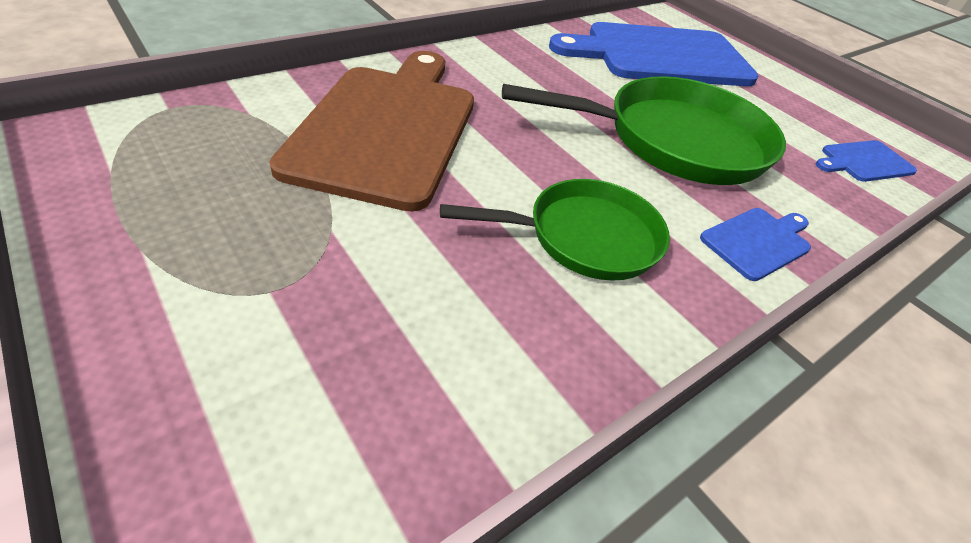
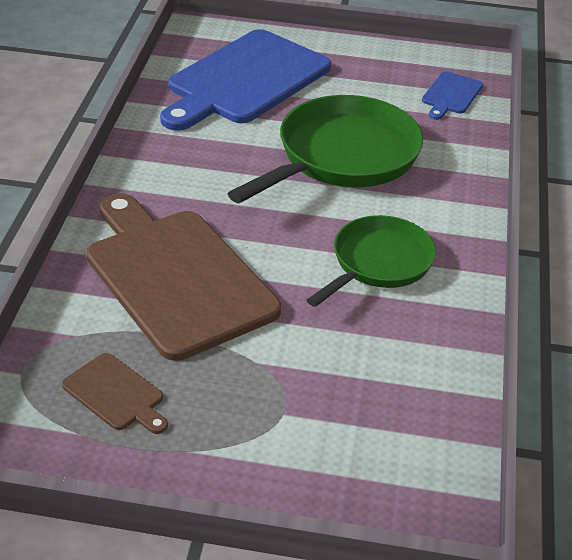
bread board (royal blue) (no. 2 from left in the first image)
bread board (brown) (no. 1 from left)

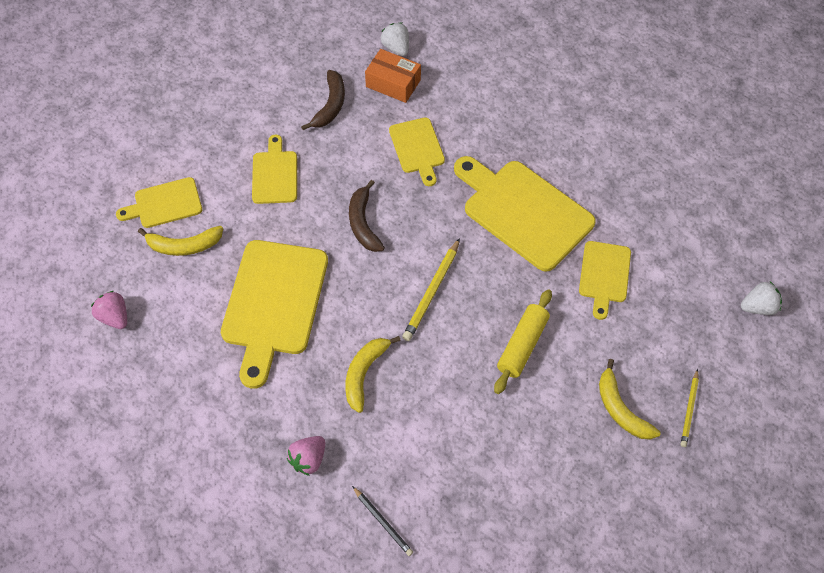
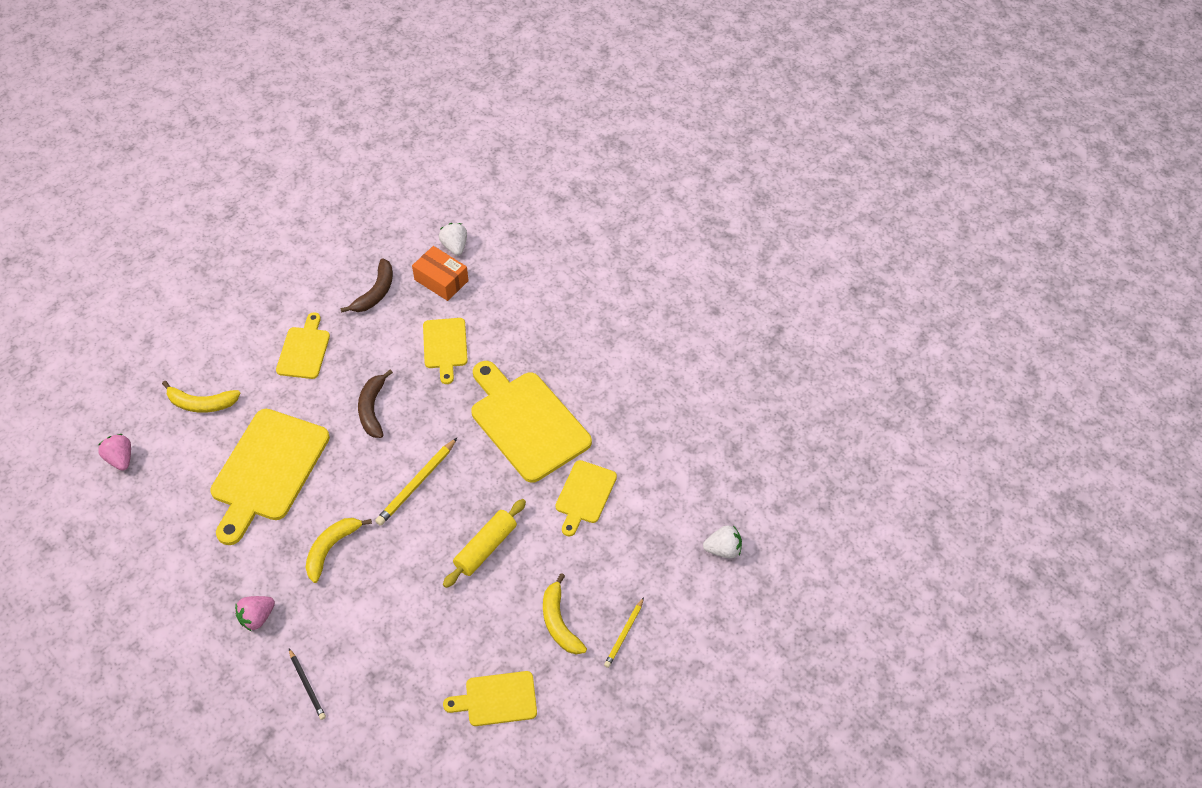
bread board (golden) (no. 4 from left)

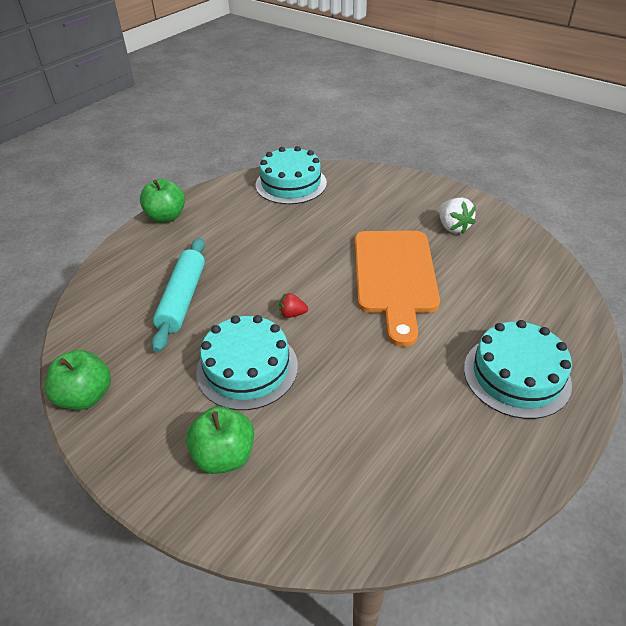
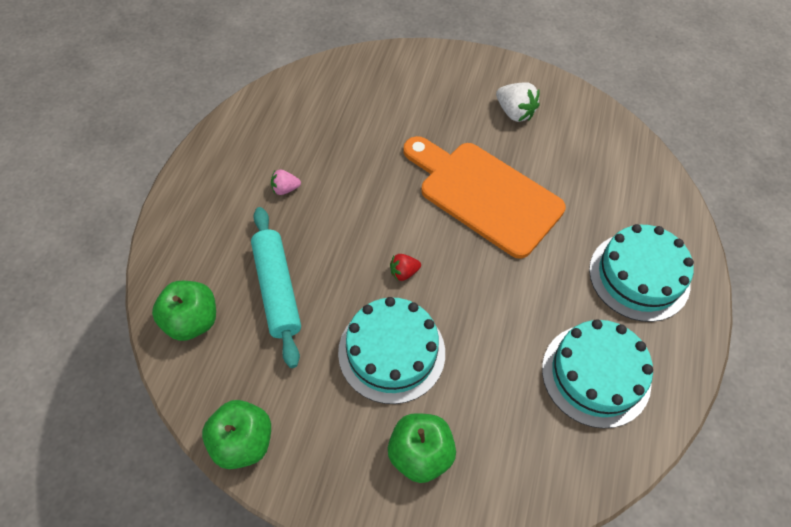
gateau (turquoise) (no. 2 from left)
apple (green) (no. 1 from left)
bread board (orange-coloured)
berry (pink)

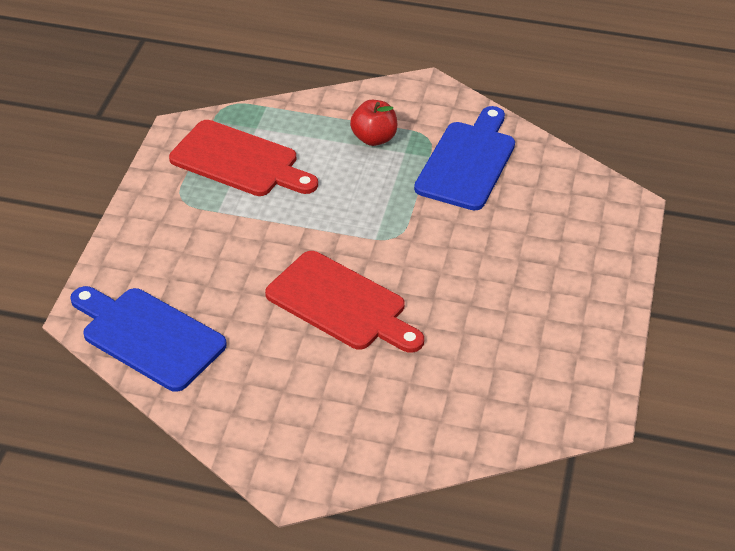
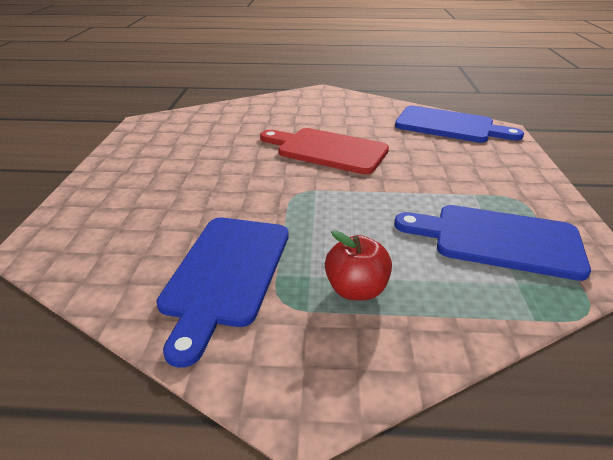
bread board (royal blue) (no. 3 from left)

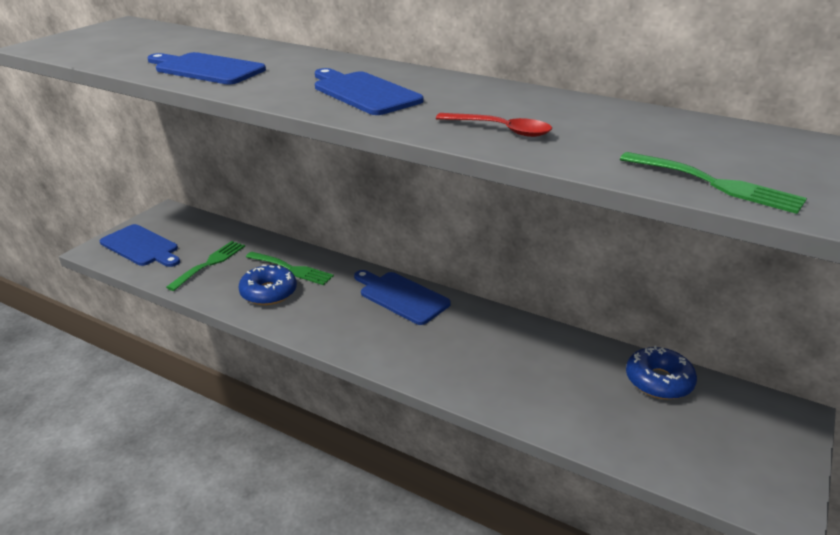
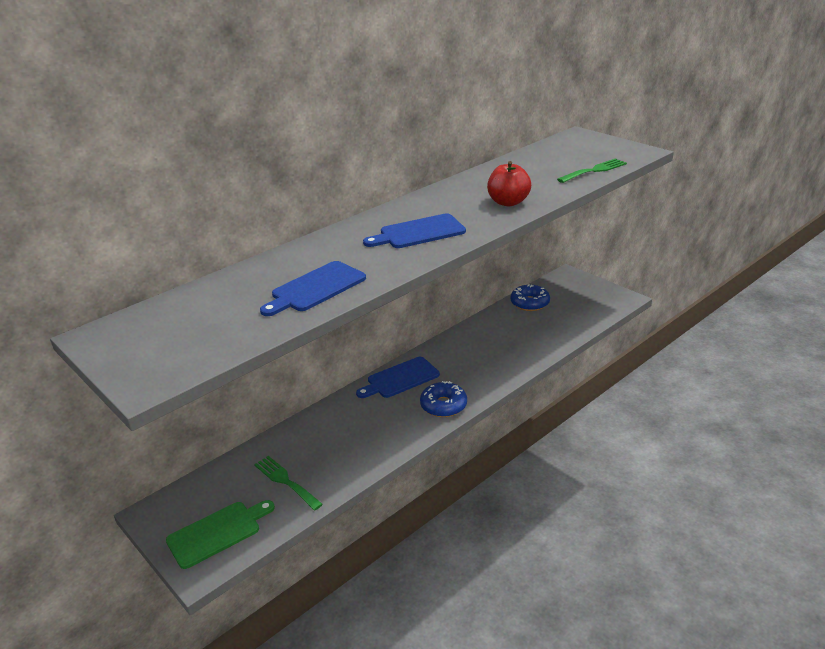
apple (red)
bread board (green)
table fork (green) (no. 2 from left in the first image)
donut (royal blue) (no. 1 from left)

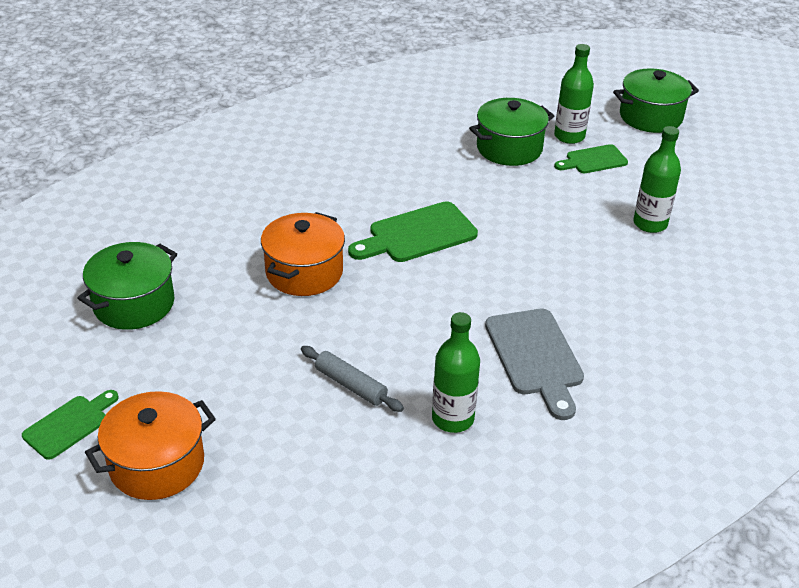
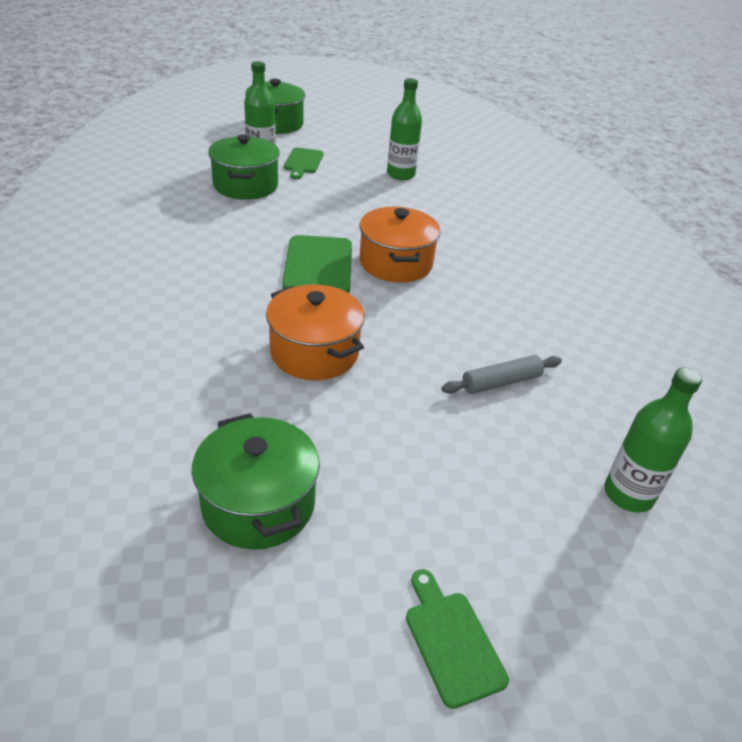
bread board (grey)
drink bottle (green) (no. 3 from left)
pot (orange-coloured) (no. 2 from left)

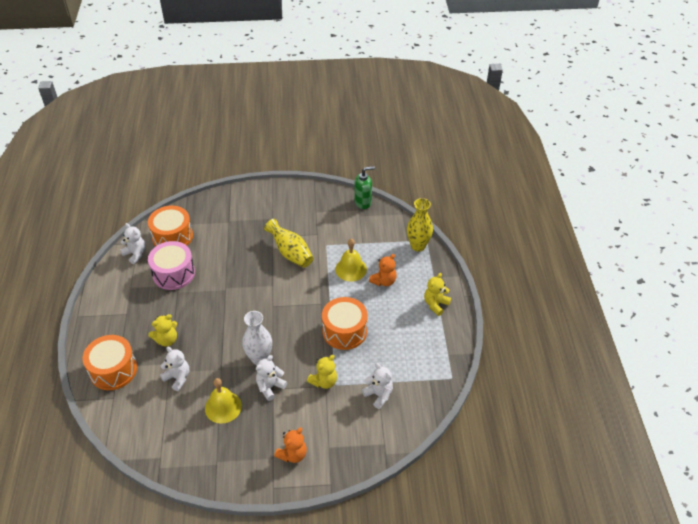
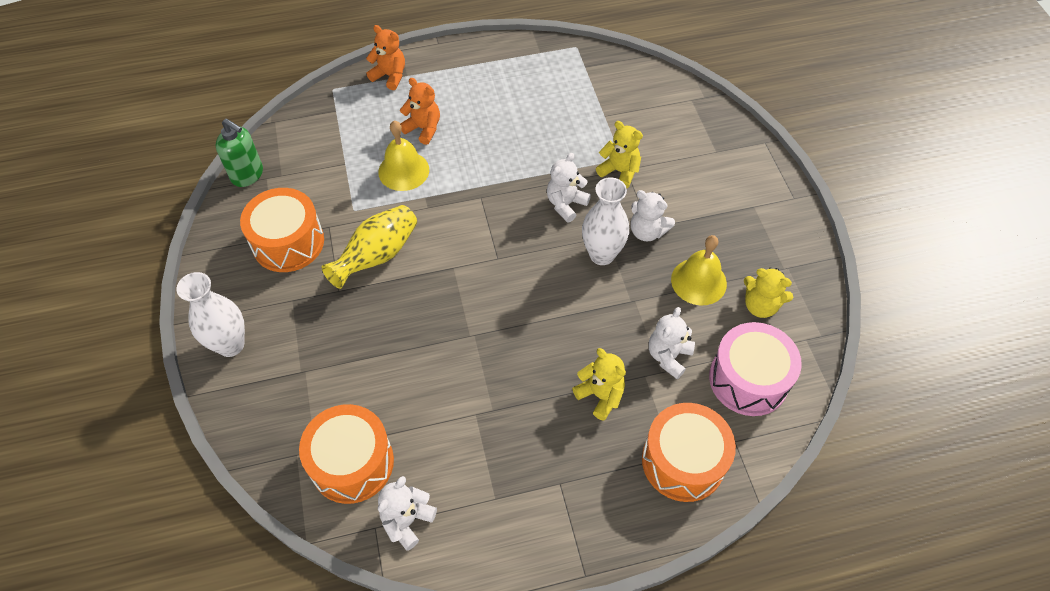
pump bottle (green)
flower vase (golden) (no. 2 from left in the first image)
toy drum (pink)
teddy bear (golden) (no. 3 from left)
toy drum (orange-coloured) (no. 1 from left)
teddy bear (snow-white) (no. 2 from left)
teddy bear (orange-coloured) (no. 1 from left)
flower vase (snow-white) (no. 1 from left)

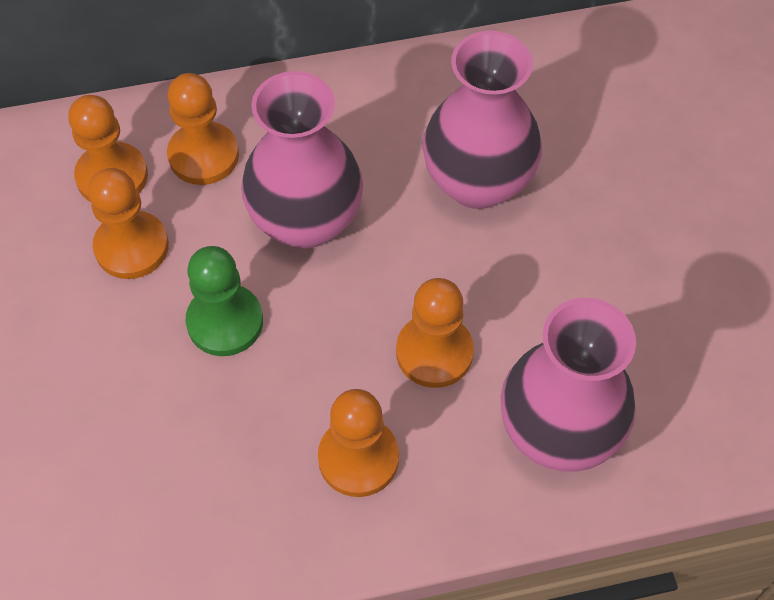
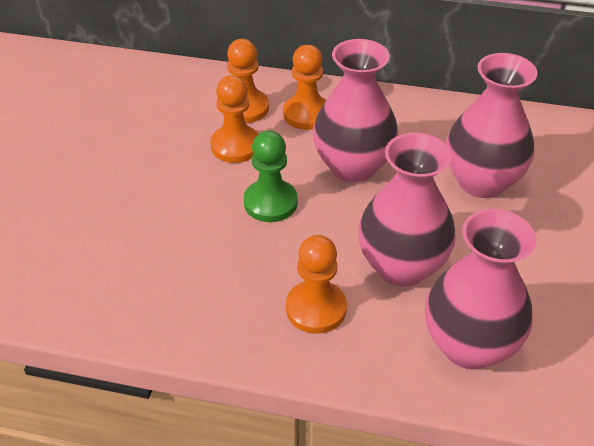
flower vase (pink) (no. 2 from left)

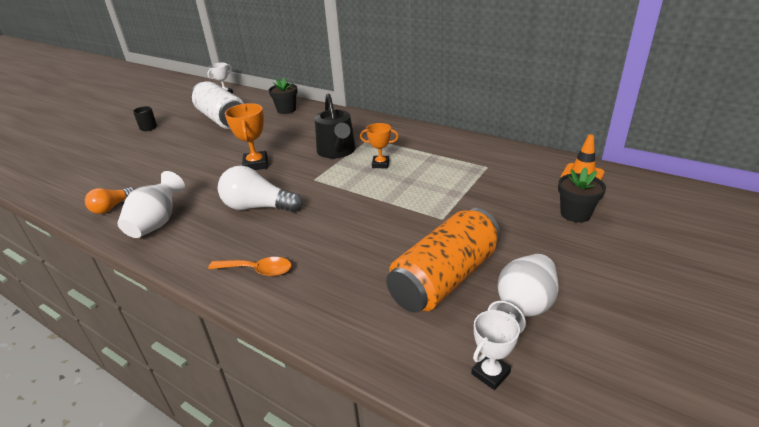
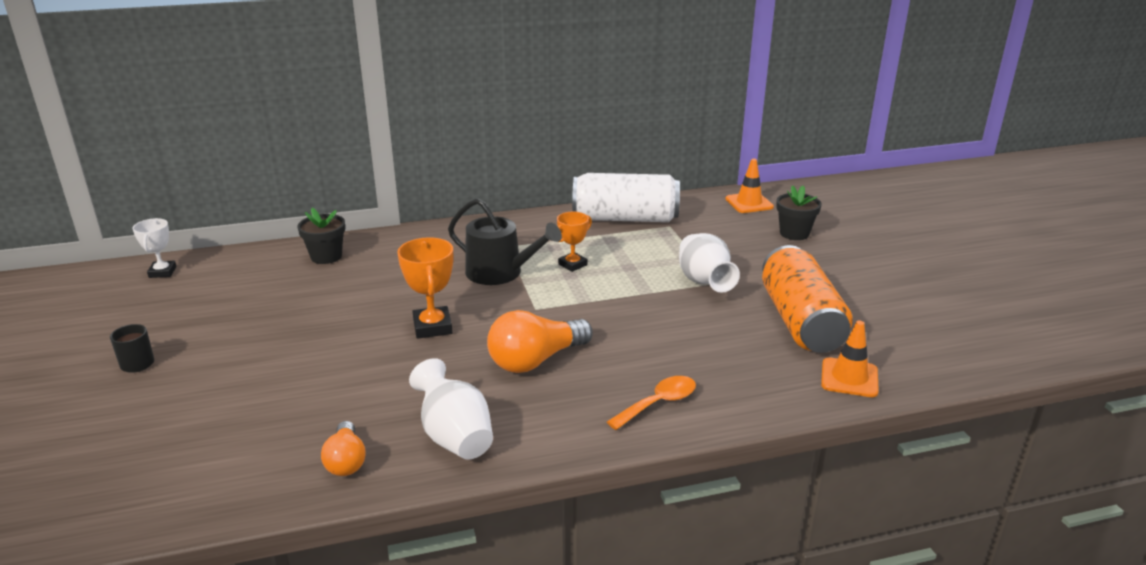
can (snow-white)
trophy (orange-coloured) (no. 1 from left)
bulb (orange-coloured) (no. 2 from left)
flower vase (snow-white) (no. 2 from left)
trophy (snow-white) (no. 2 from left in the first image)
safety cone (orange-coloured) (no. 2 from left)

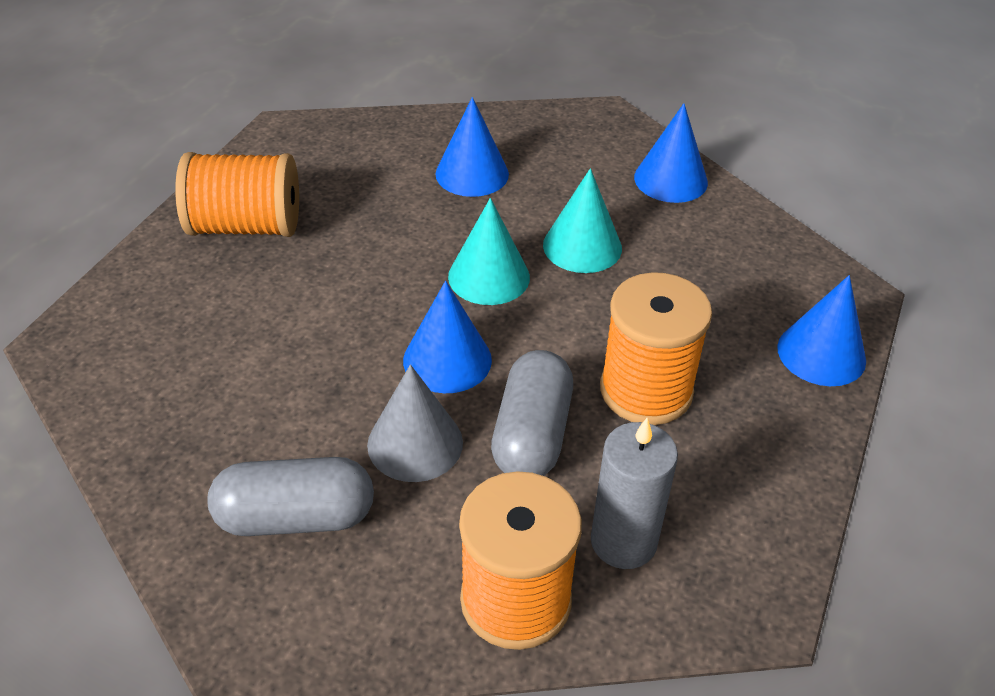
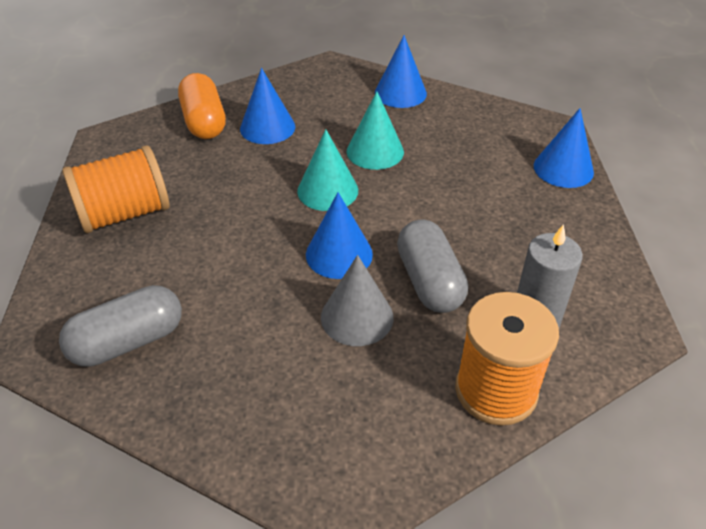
bobbin (orange-coloured) (no. 3 from left in the first image)
capsule (grey) (no. 1 from left)
capsule (orange-coloured)

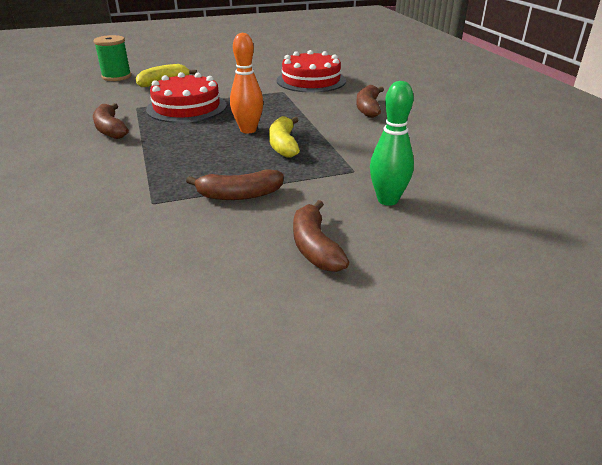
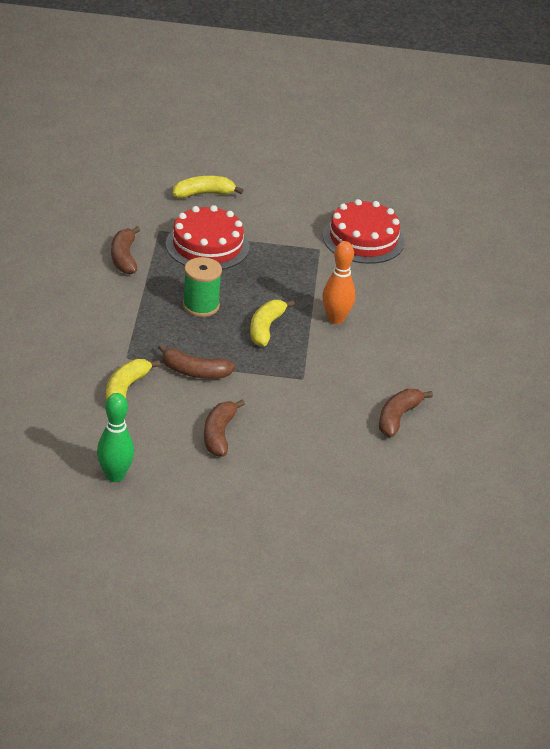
tenpin (orange-coloured)
bobbin (green)
tenpin (green)
toy banana (brown) (no. 4 from left)
toy banana (golden) (no. 1 from left)

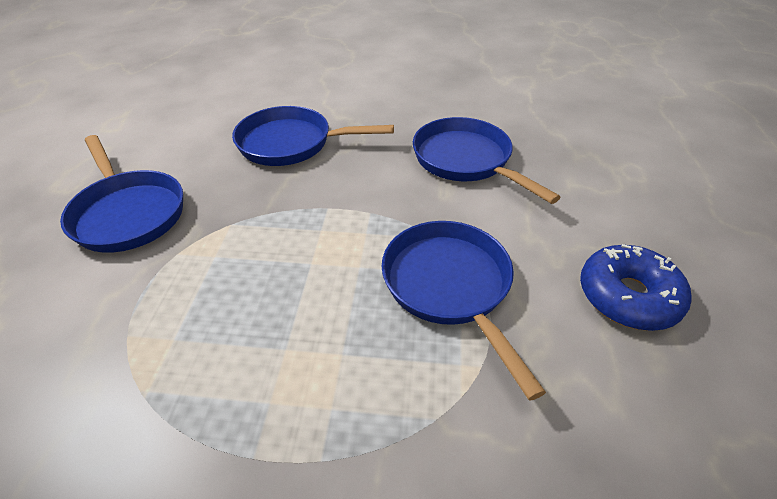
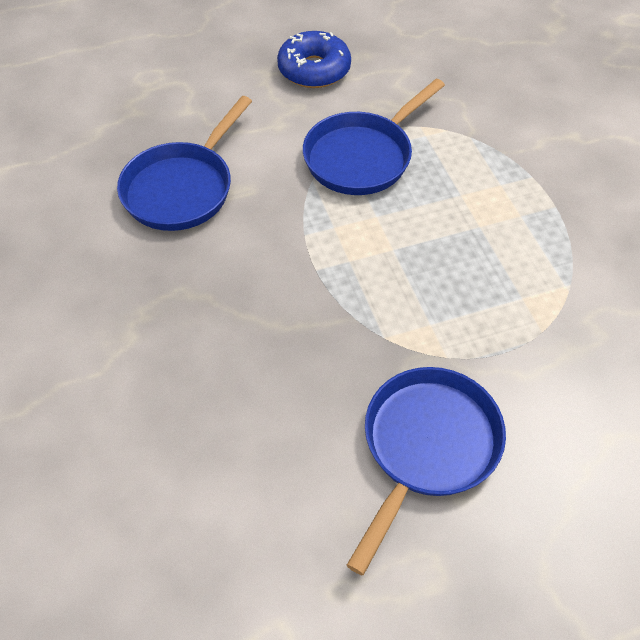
skillet (royal blue) (no. 2 from left in the first image)

